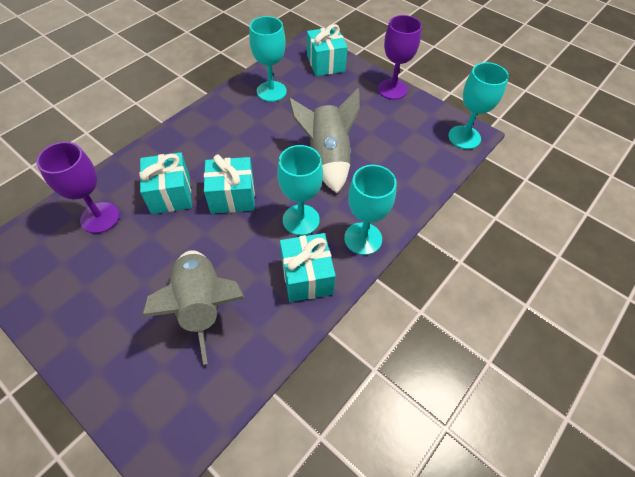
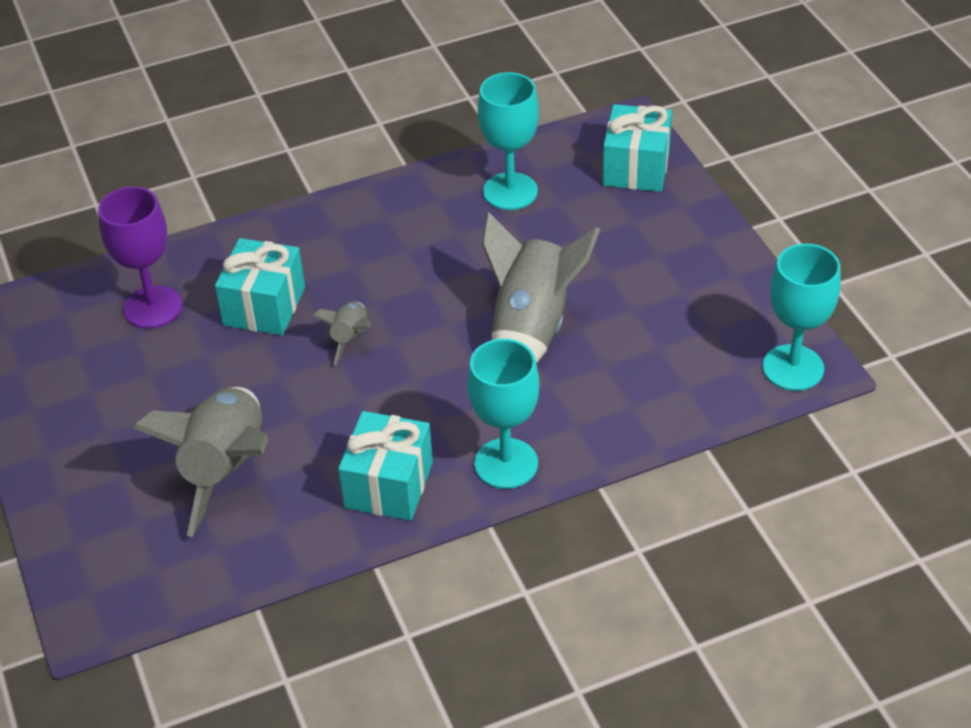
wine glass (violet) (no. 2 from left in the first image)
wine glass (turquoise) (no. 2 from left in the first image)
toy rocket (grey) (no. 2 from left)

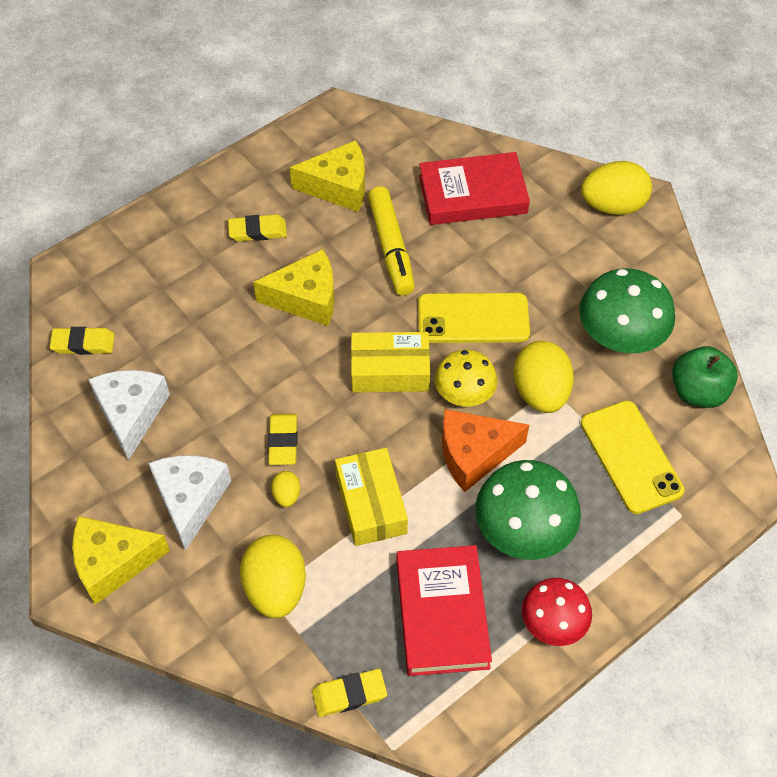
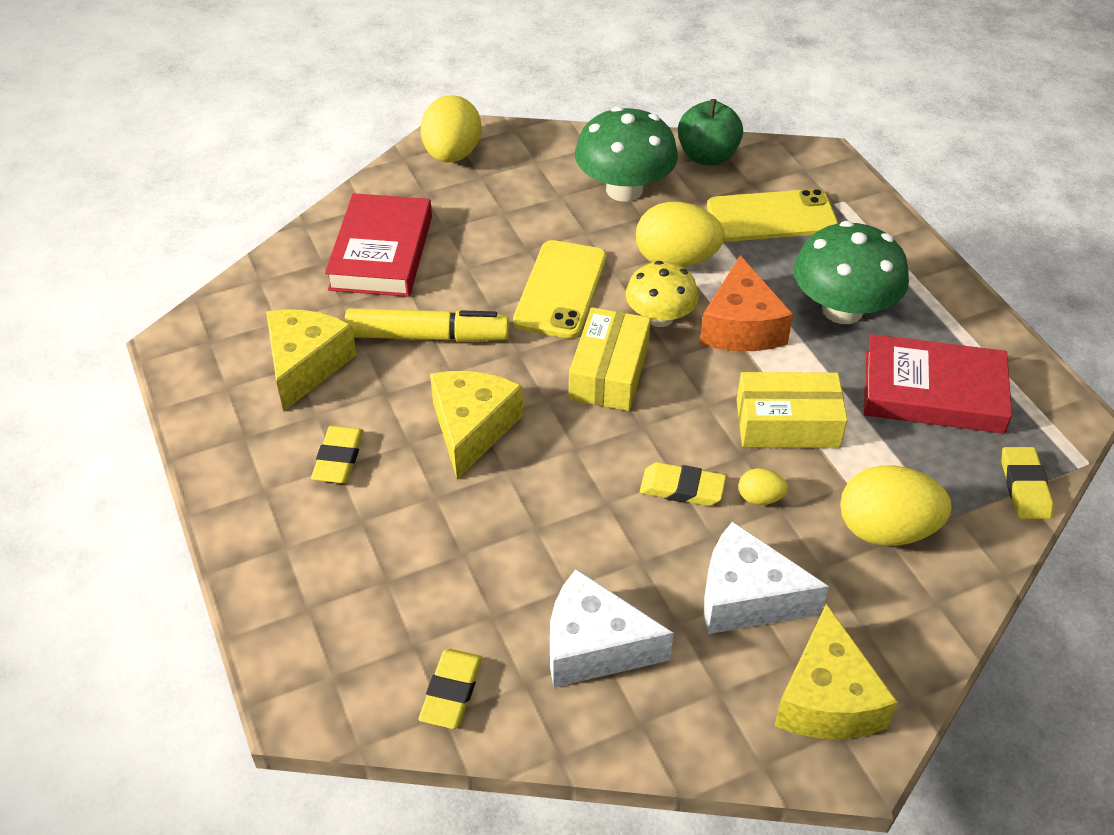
toadstool (red)

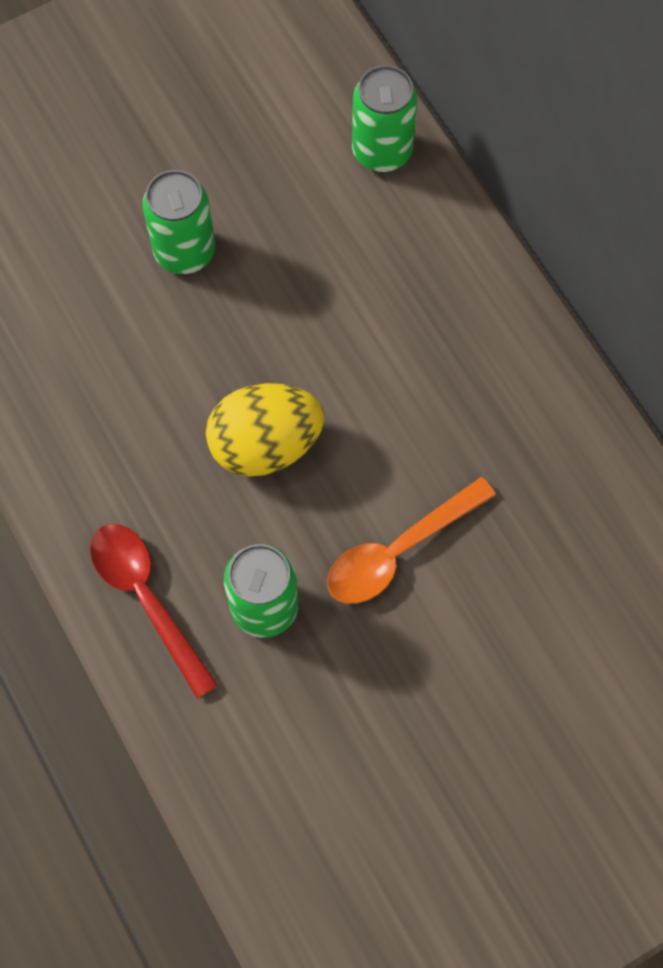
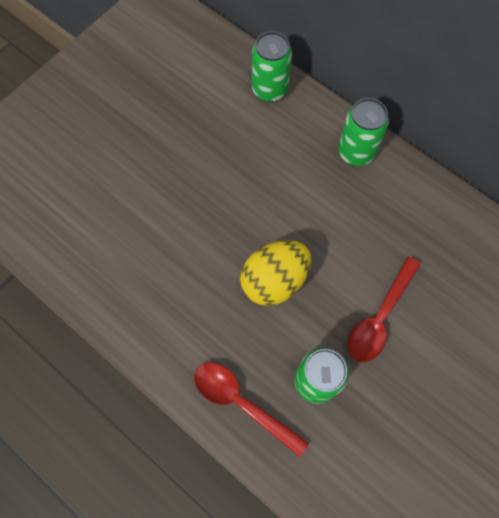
can (green) (no. 3 from left)
teaspoon (red) (no. 2 from left)

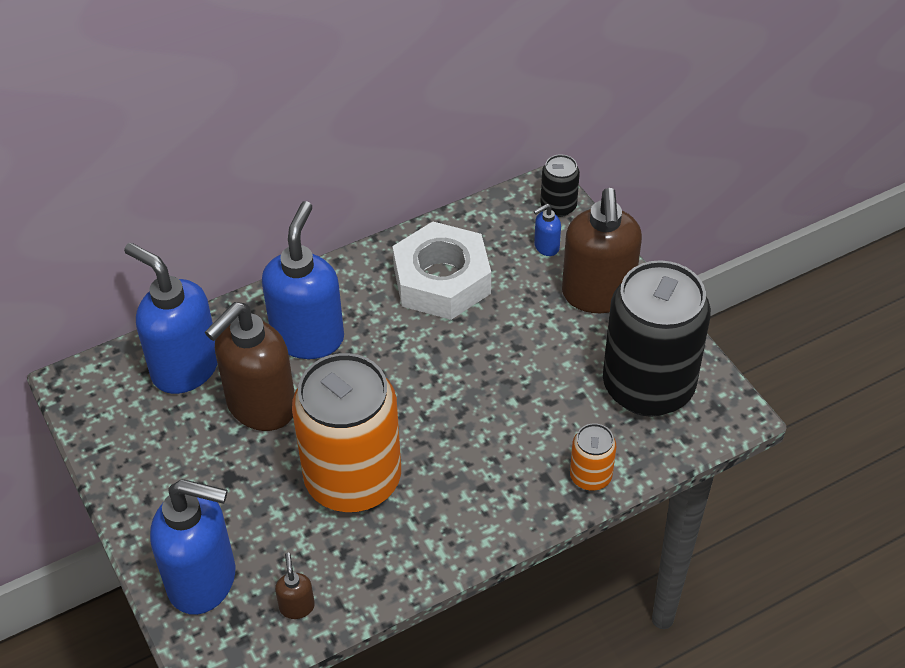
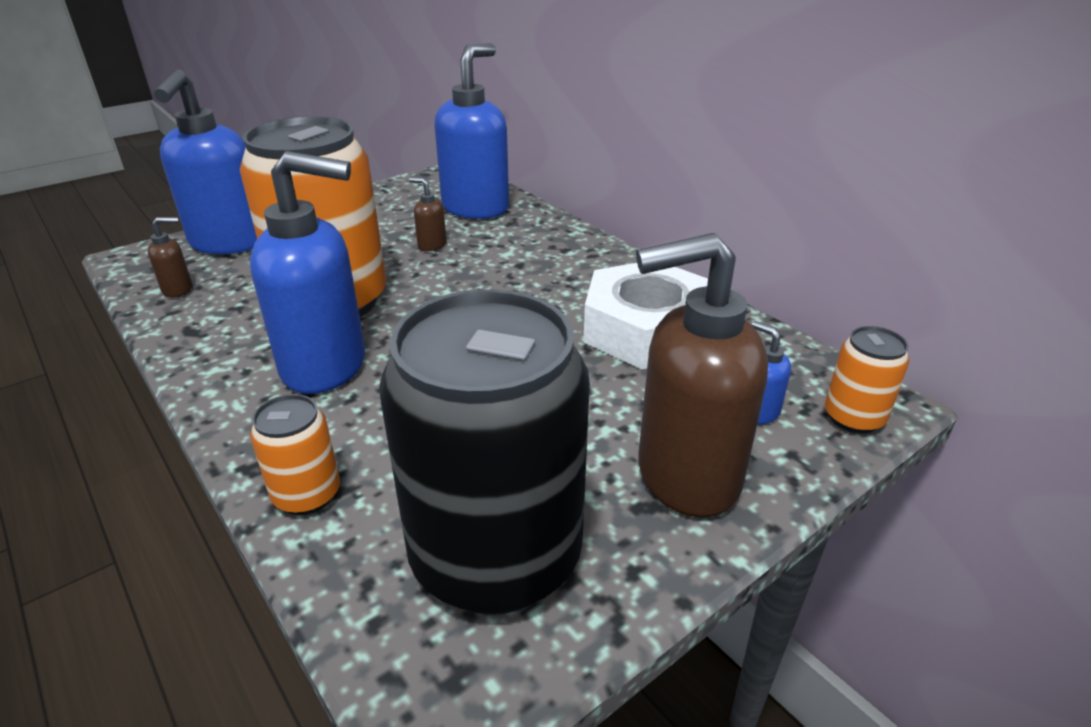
can (orange-coloured) (no. 3 from left)
pump bottle (royal blue) (no. 2 from left)
pump bottle (brown) (no. 2 from left)

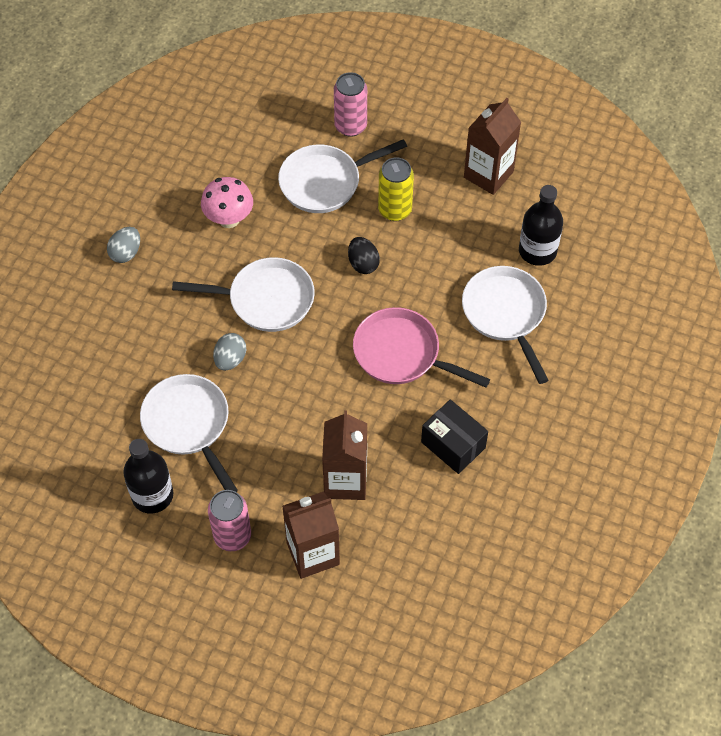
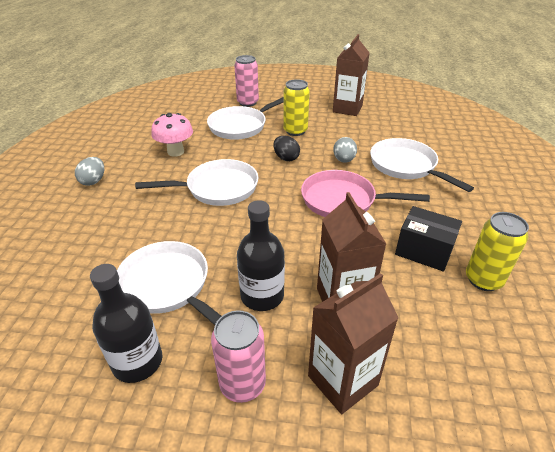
drink bottle (jet-black) (no. 2 from left)
egg (grey) (no. 2 from left)
can (golden) (no. 2 from left)

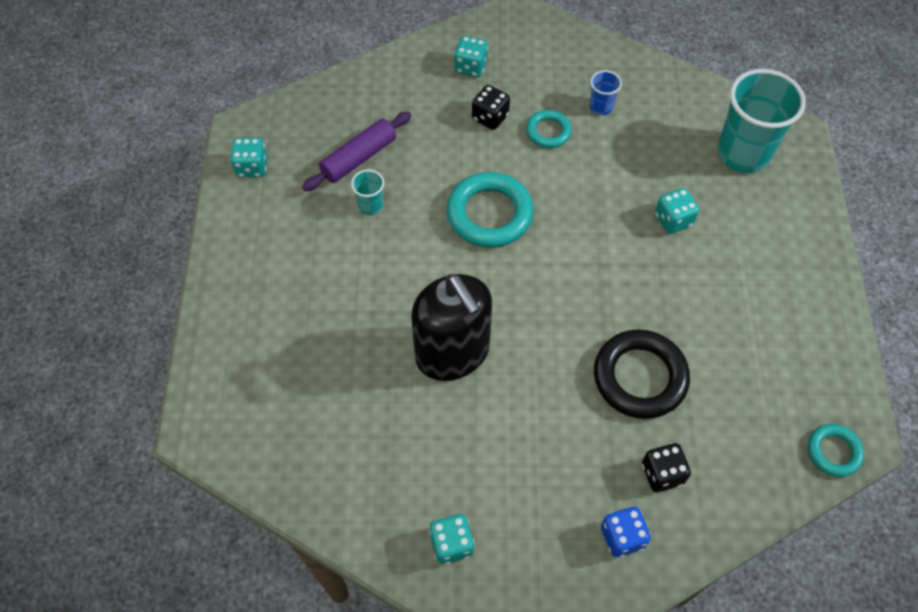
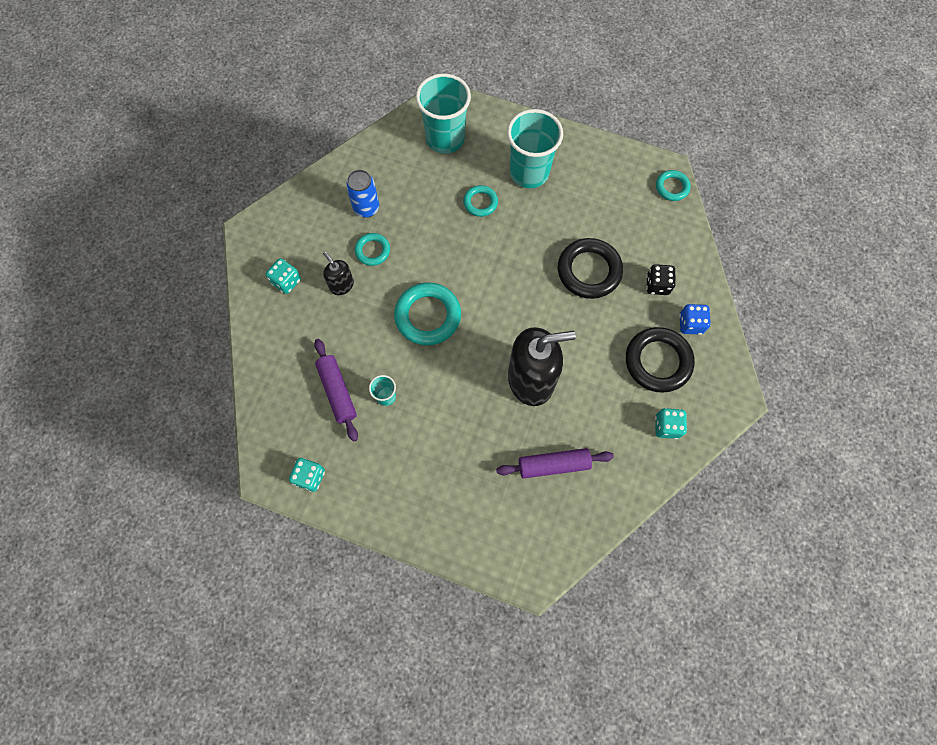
can (royal blue)
pump bottle (jet-black) (no. 1 from left)
ring (turquoise) (no. 3 from left)
cup (turquoise) (no. 3 from left)
ring (jet-black) (no. 2 from left)
rolling pin (violet) (no. 2 from left)

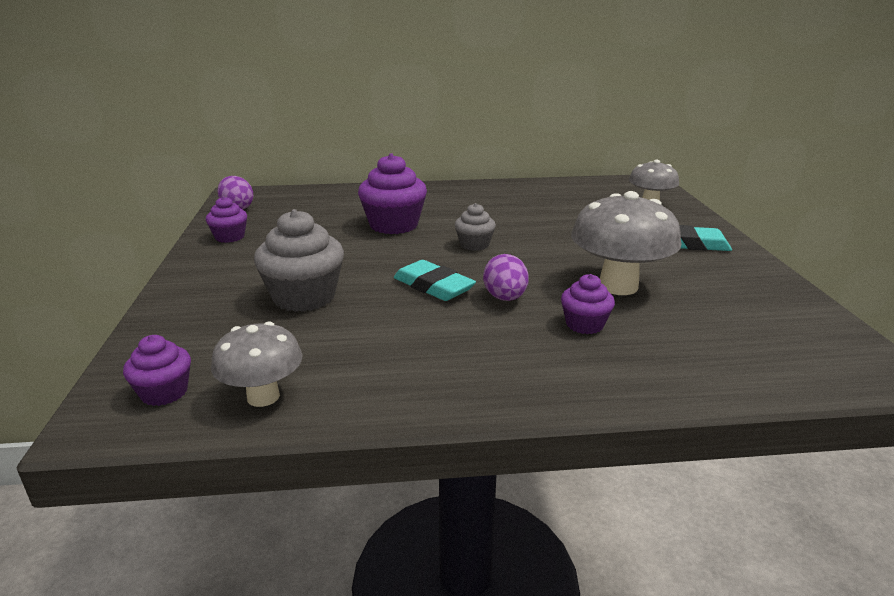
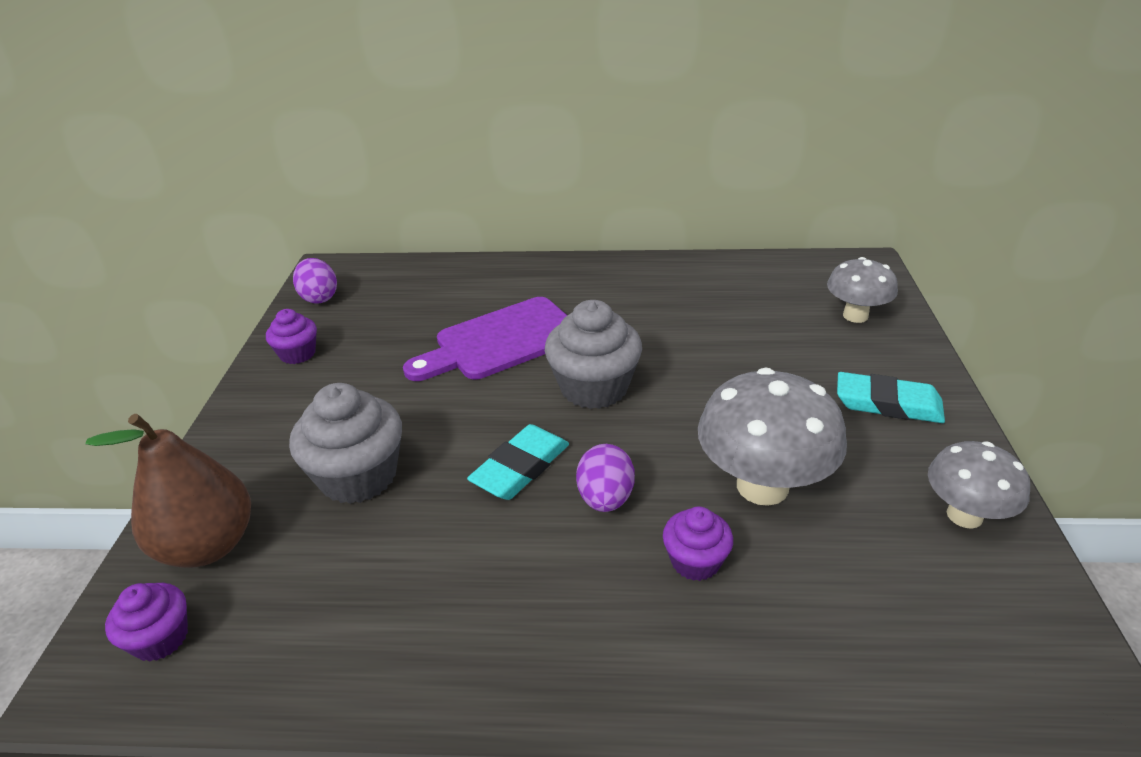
bread board (violet)
muffin (grey) (no. 2 from left)
eraser (turquoise) (no. 1 from left)
toadstool (grey) (no. 3 from left)
toy pear (brown)

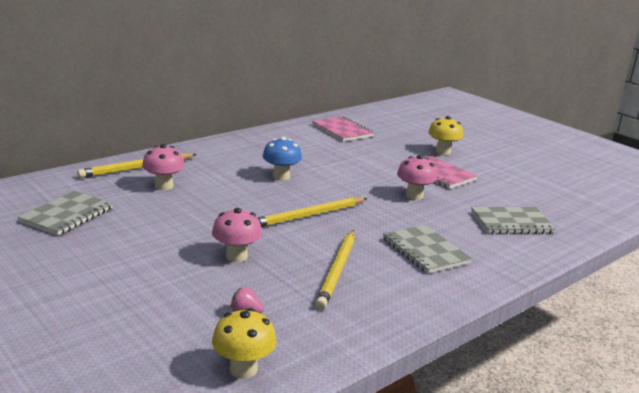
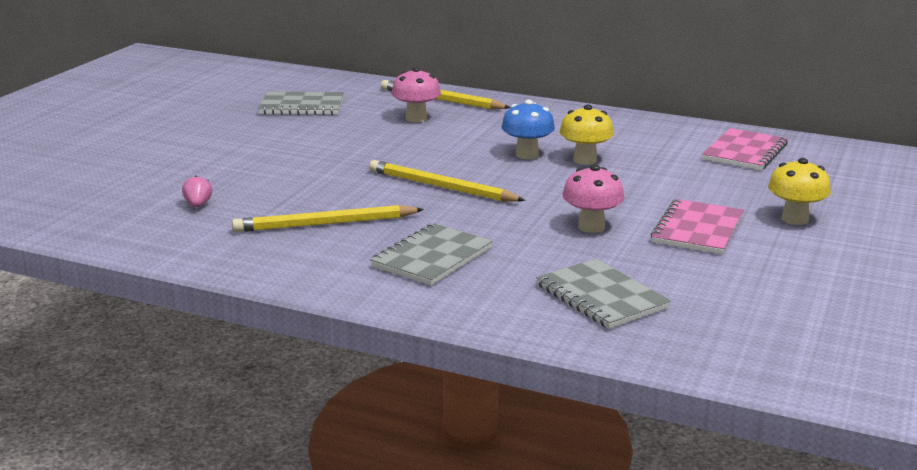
toadstool (pink) (no. 2 from left in the first image)
toadstool (golden) (no. 1 from left)

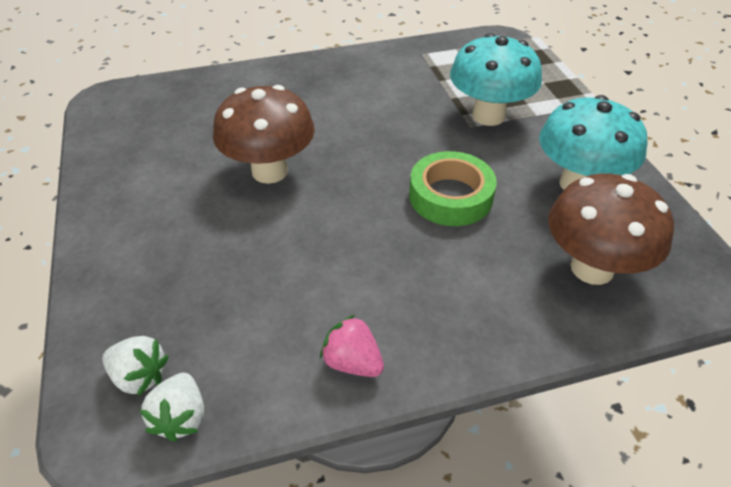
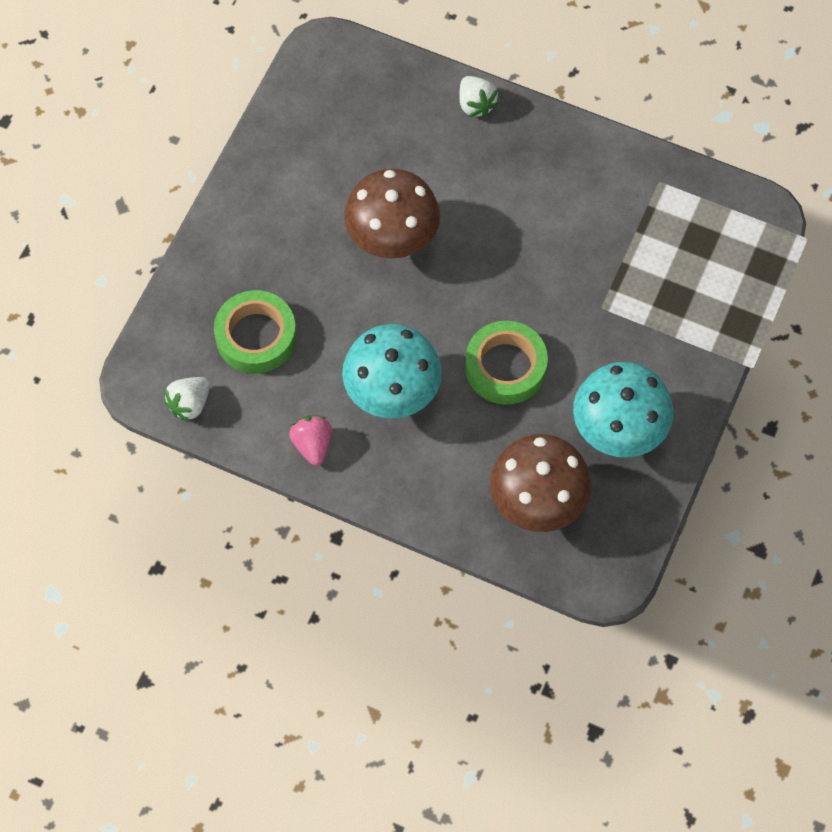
toadstool (turquoise) (no. 1 from left)
berry (snow-white) (no. 2 from left)
tape (green) (no. 1 from left)

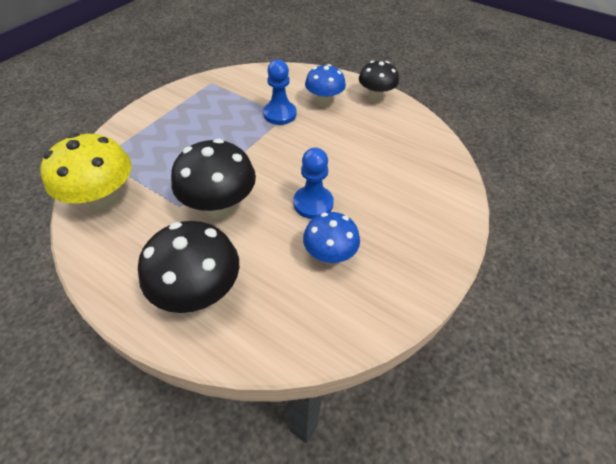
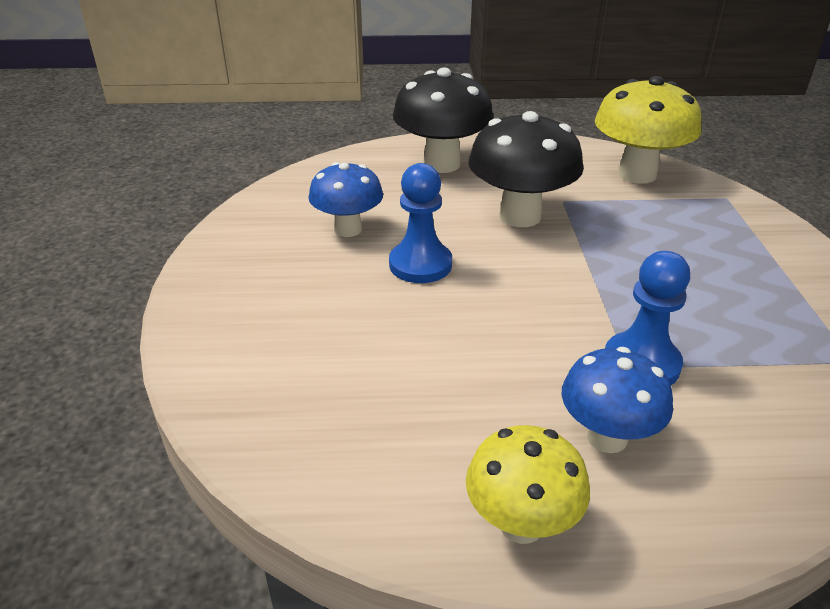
toadstool (golden) (no. 1 from left)

